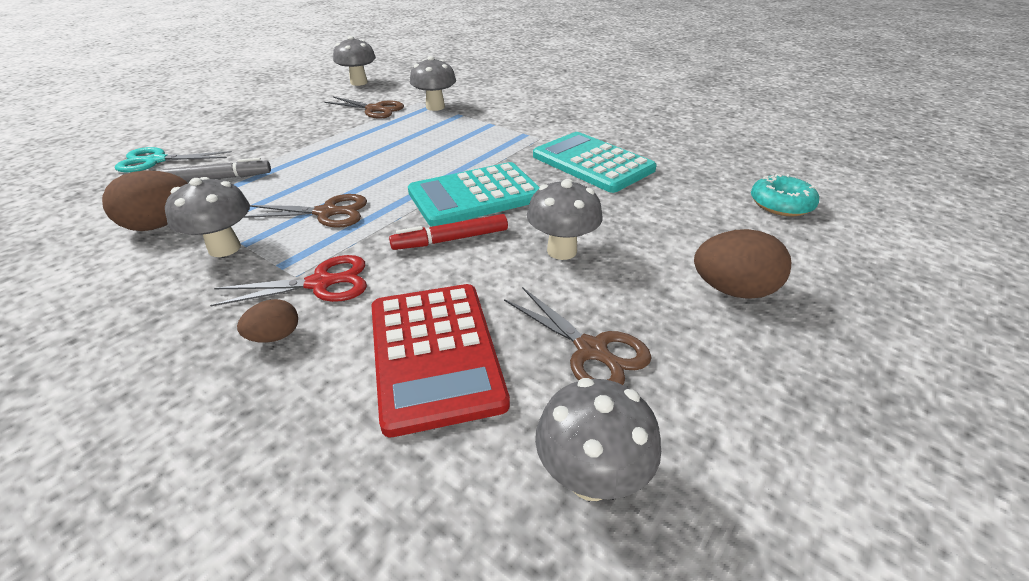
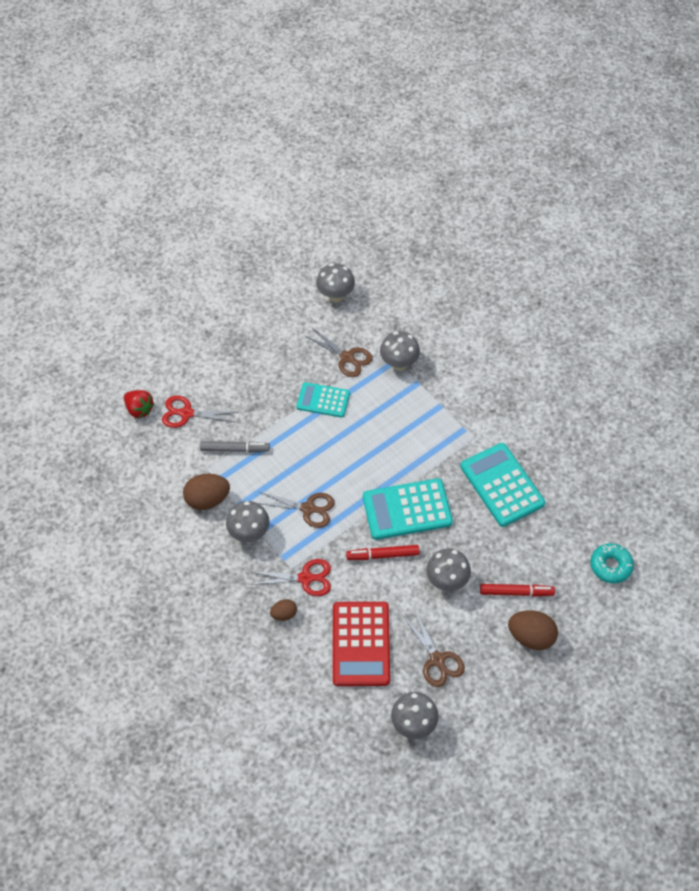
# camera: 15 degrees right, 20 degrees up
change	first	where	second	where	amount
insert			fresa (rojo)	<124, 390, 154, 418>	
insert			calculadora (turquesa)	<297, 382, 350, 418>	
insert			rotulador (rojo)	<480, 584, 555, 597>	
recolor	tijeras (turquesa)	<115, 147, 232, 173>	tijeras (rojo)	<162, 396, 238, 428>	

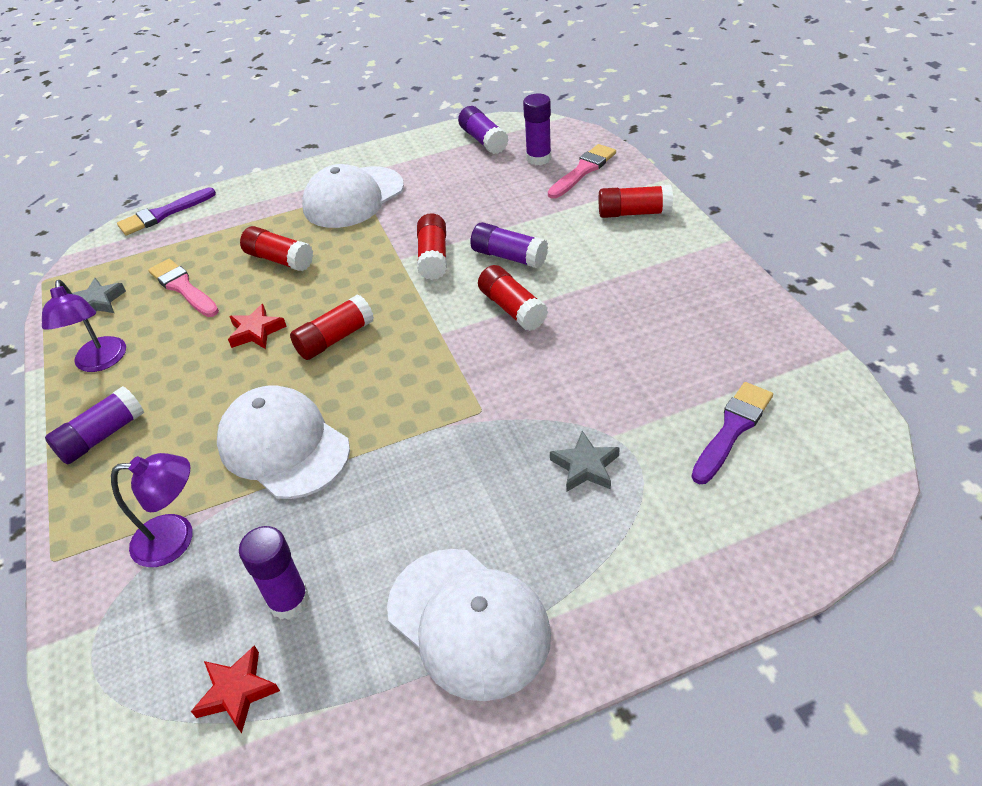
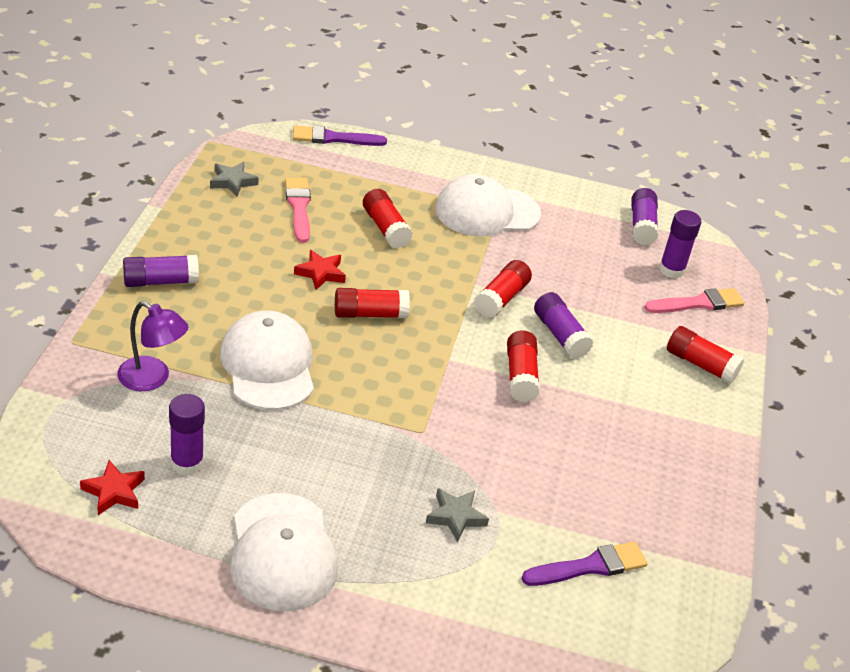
# camera: 25 degrees right, 5 degrees down
change	first	where	second	where	amount
delete	lámpara (morado)	<42, 280, 126, 372>			

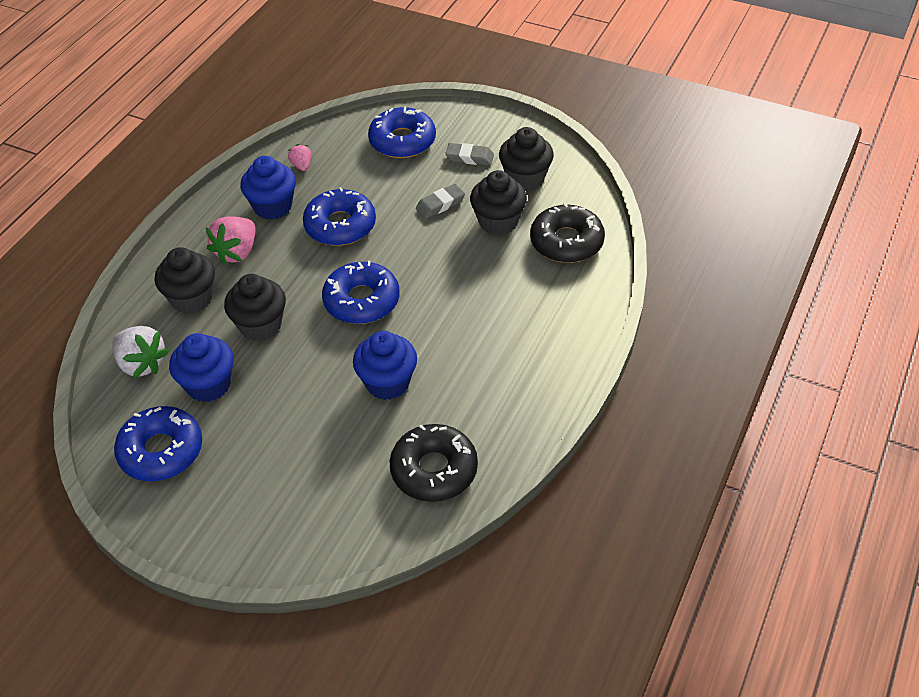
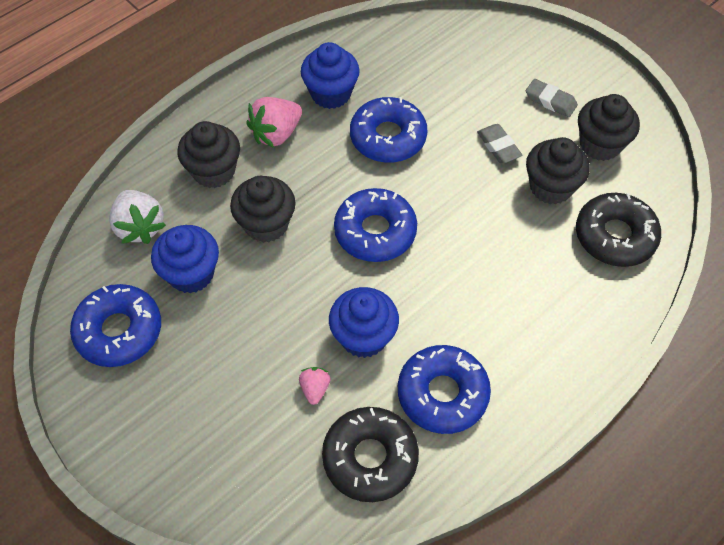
# camera: 20 degrees right, 10 degrees up
change	first	where	second	where	amount
move	fresa (rosa)	<288, 144, 311, 171>		<299, 367, 330, 405>	
move	rosquilla (azul)	<368, 107, 436, 158>		<398, 345, 491, 434>	
rotate	goma de borrar (gris)	<416, 184, 465, 219>		<477, 124, 522, 163>	75 degrees clockwise

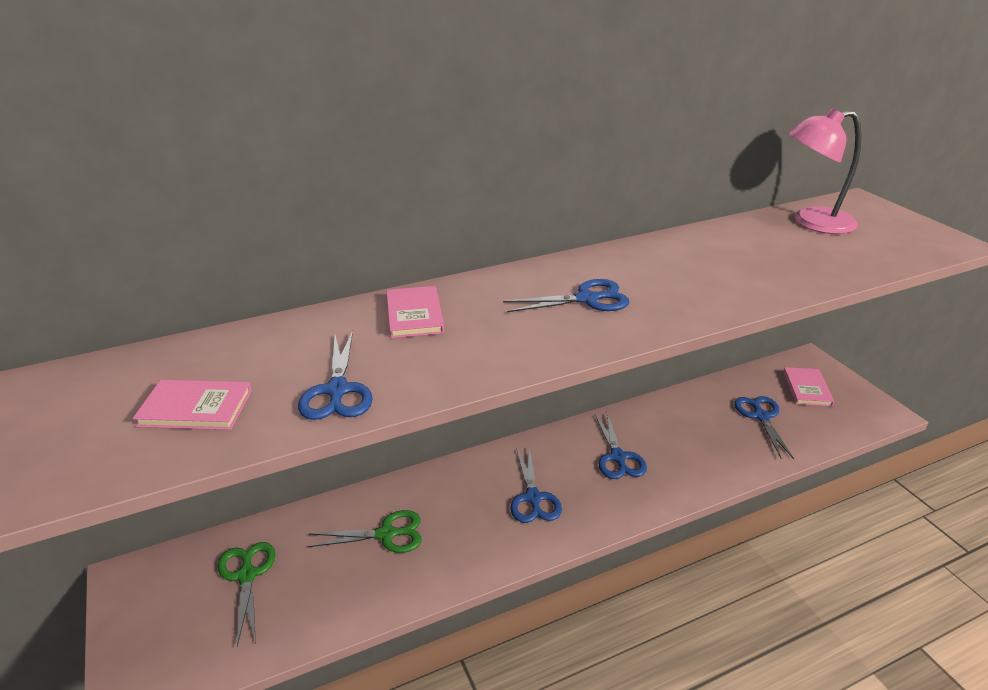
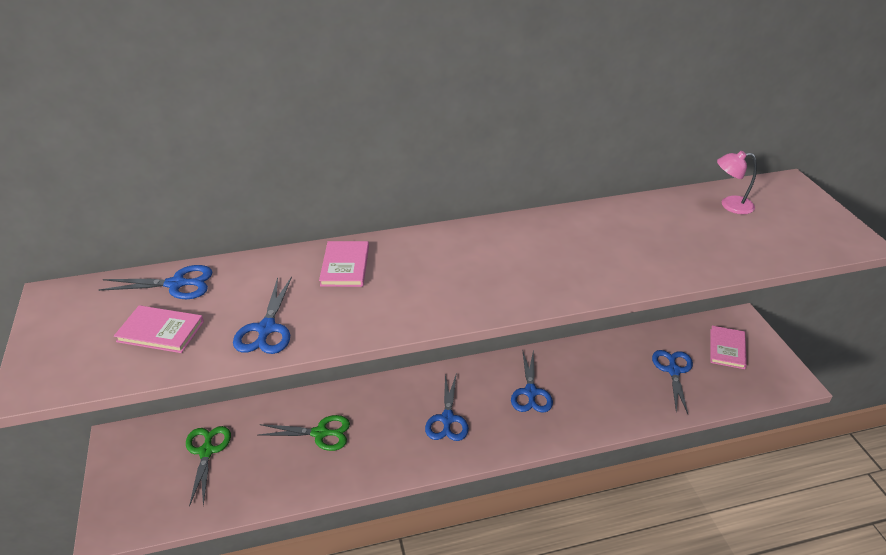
# camera: 10 degrees right, 5 degrees up
change	first	where	second	where	amount
move	tijeras (azul)	<503, 279, 629, 312>		<99, 265, 213, 299>	
resize	lámpara (rosa)	<787, 108, 861, 234>		<717, 151, 757, 214>	x0.58

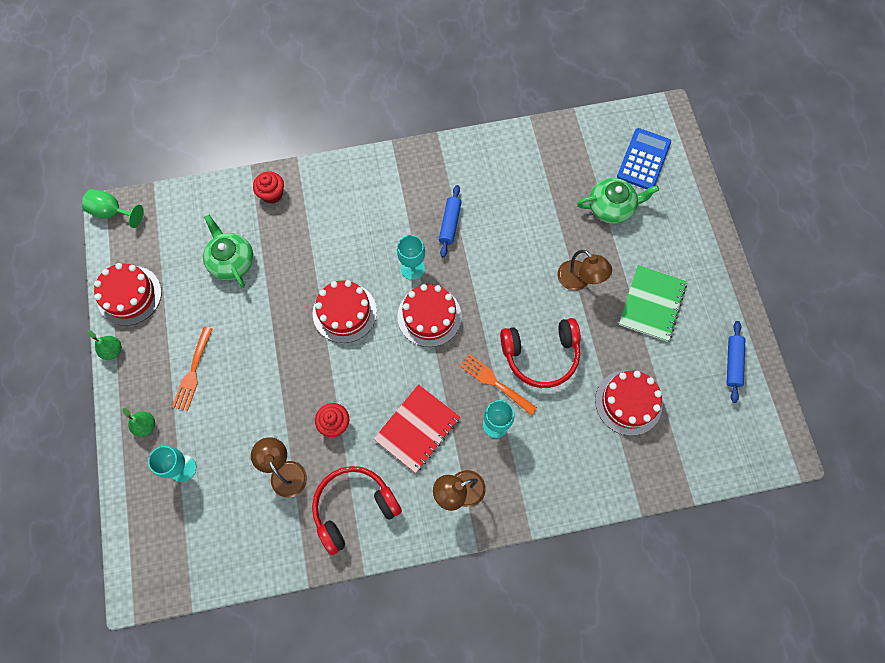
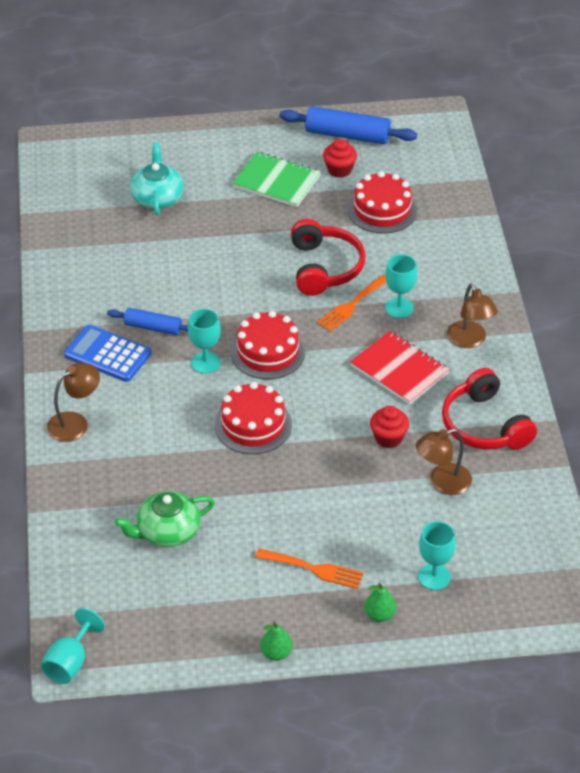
# camera: 85 degrees left, 25 degrees down
change	first	where	second	where	amount
delete	tarta (rojo)	<94, 263, 162, 326>			
move	magdalena (rojo)	<253, 172, 284, 204>		<323, 139, 357, 178>	
move	lámpara (marrón)	<557, 250, 612, 291>		<47, 362, 100, 442>	
move	calculadora (azul)	<617, 128, 671, 189>		<64, 325, 151, 382>	
recolor	copa (verde)	<82, 189, 144, 228>	copa (turquesa)	<41, 608, 105, 684>	
recolor	tetera (verde)	<577, 178, 659, 224>	tetera (turquesa)	<130, 142, 184, 215>	
resize	rodillo (azul)	<727, 321, 745, 403>		<279, 106, 417, 144>	x1.63

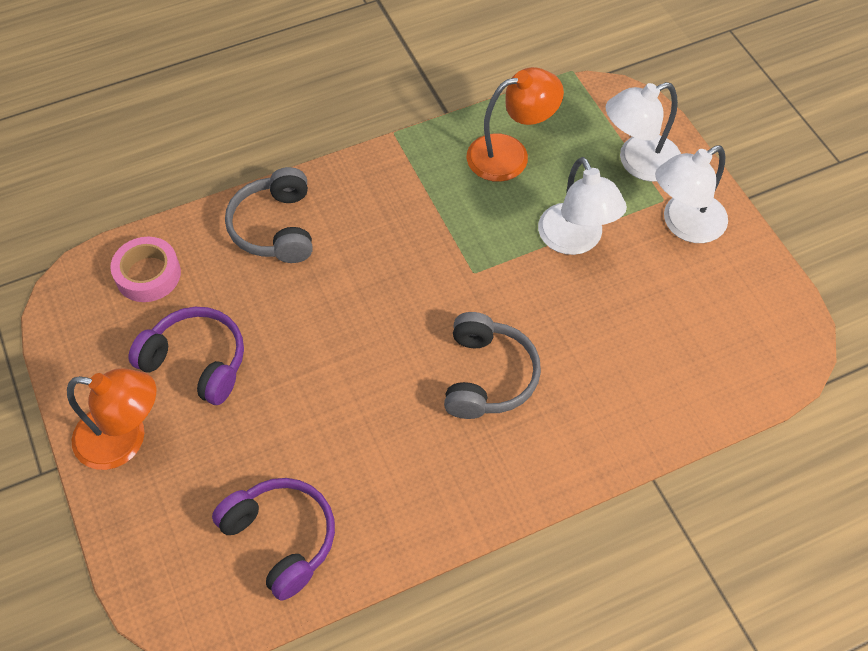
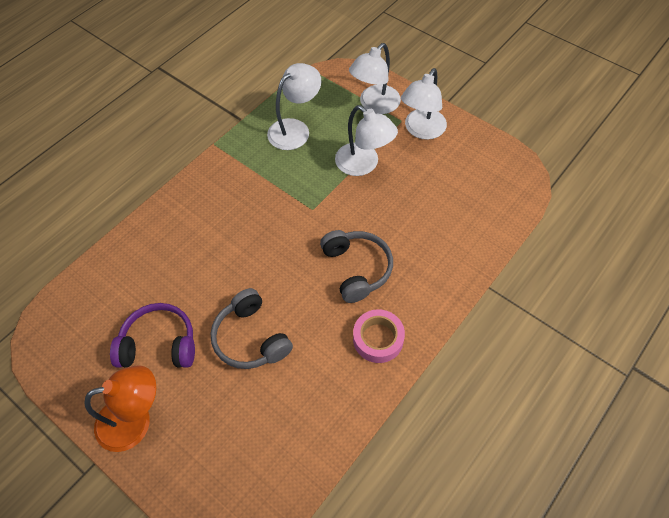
# camera: 25 degrees left, 0 degrees up
change	first	where	second	where	amount
delete	auriculares (morado)	<212, 478, 335, 601>			
move	cinta adhesiva (rosa)	<110, 237, 181, 302>		<353, 309, 405, 363>	
move	auriculares (gris)	<225, 167, 313, 263>		<210, 288, 293, 369>	
recolor	lámpara (naranja)	<467, 67, 564, 182>	lámpara (blanco)	<267, 63, 321, 150>	

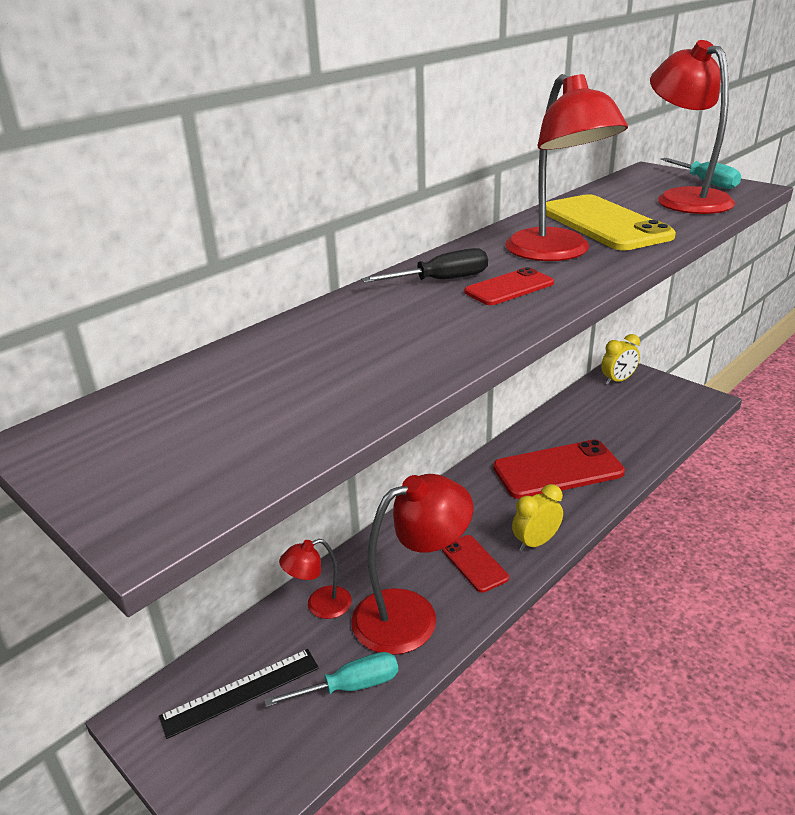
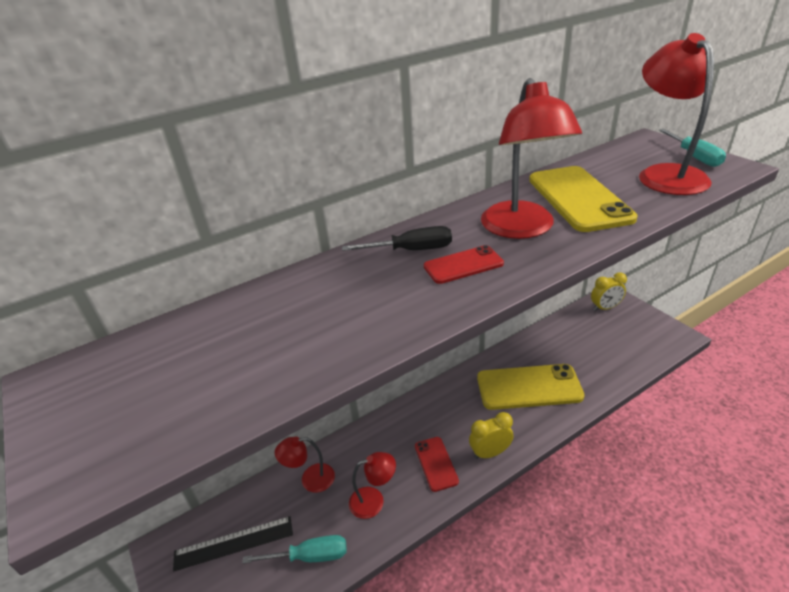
# camera: 15 degrees right, 5 degrees up
change	first	where	second	where	amount
recolor	móvil (rojo)	<493, 439, 625, 499>	móvil (amarillo)	<477, 364, 585, 410>	
resize	lámpara (rojo)	<351, 474, 473, 655>		<349, 452, 396, 519>	x0.54

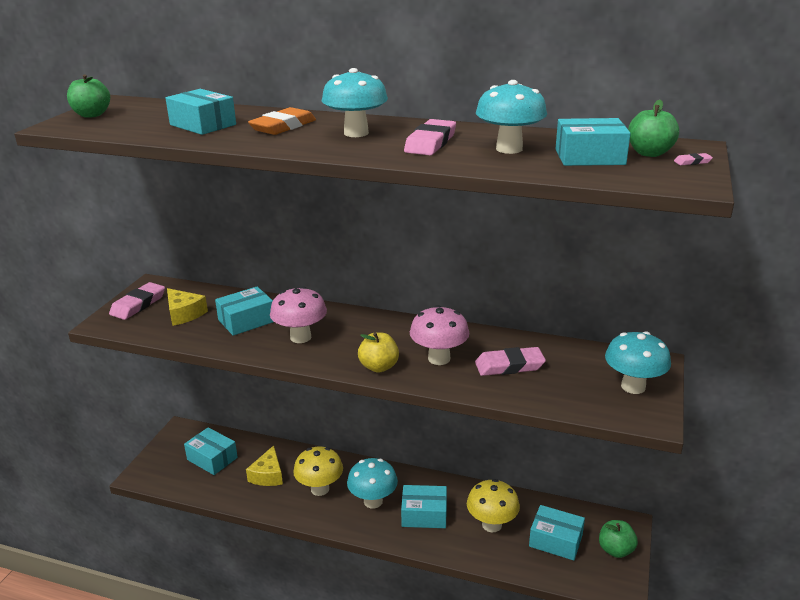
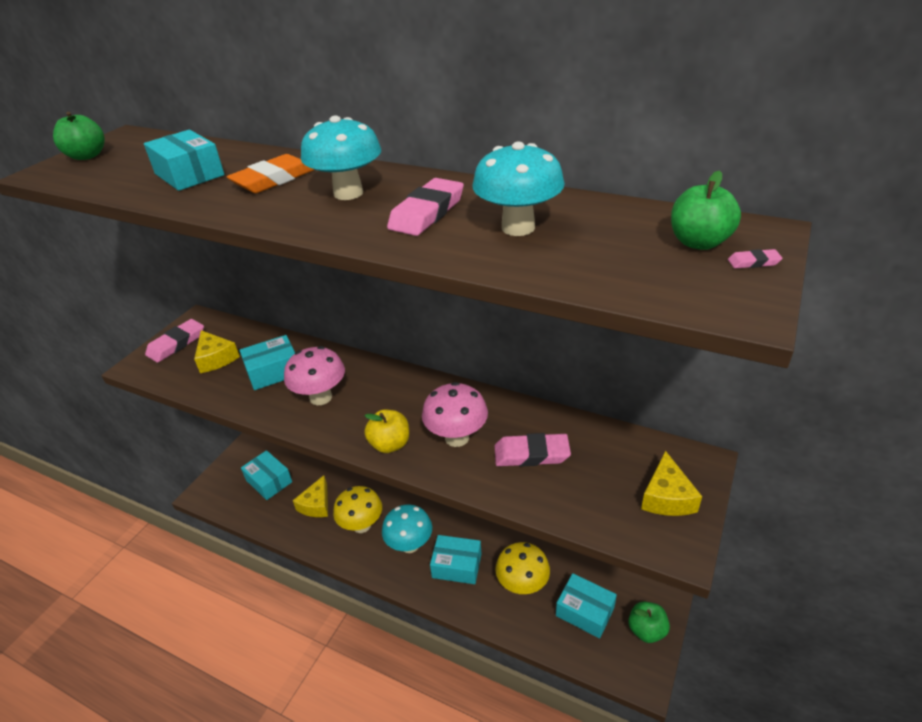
# camera: 10 degrees right, 10 degrees up
change	first	where	second	where	amount
delete	caja (turquesa)	<556, 118, 631, 166>			
replace	seta (turquesa)	<605, 331, 671, 394>	queso (amarillo)	<641, 451, 702, 516>	

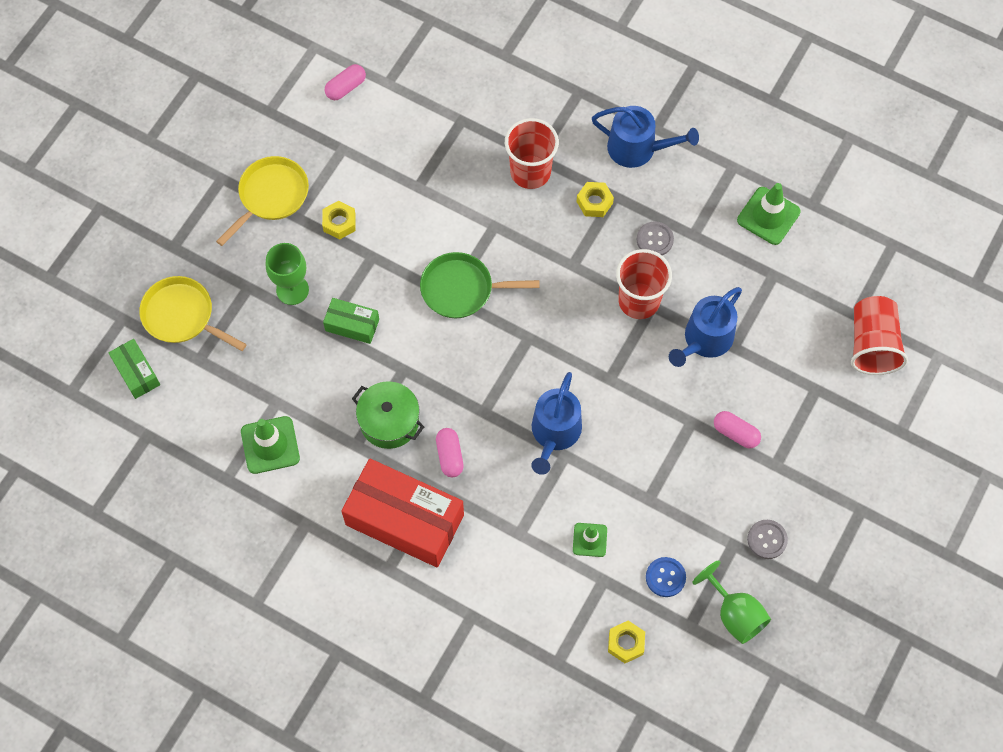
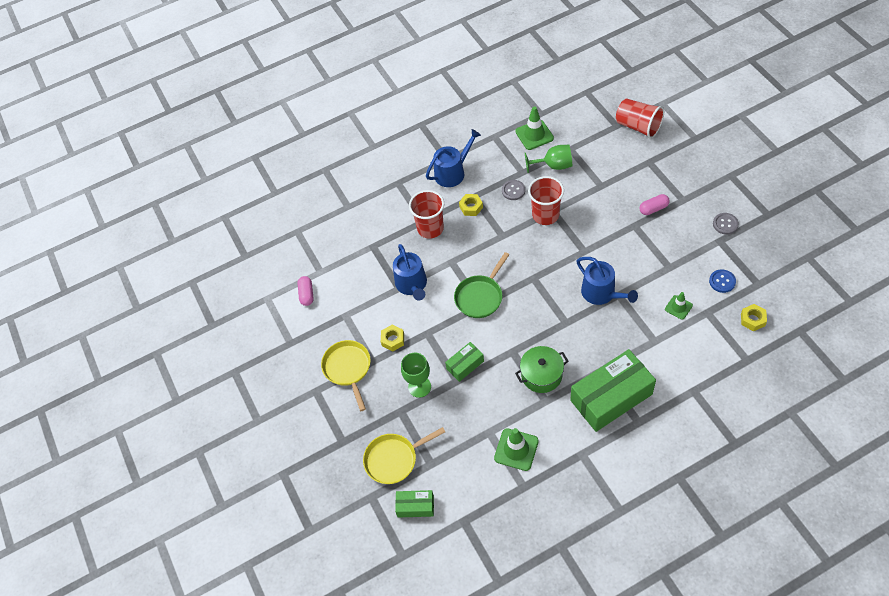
# camera: 50 degrees left, 10 degrees down
change	first	where	second	where	amount
delete	cápsula (rosa)	<436, 428, 464, 477>			
move	regadera (azul)	<669, 287, 742, 367>		<393, 244, 427, 301>	
move	copa (verde)	<692, 560, 771, 644>		<525, 145, 572, 173>	
recolor	caja (rojo)	<341, 458, 464, 567>	caja (verde)	<570, 349, 656, 432>	

